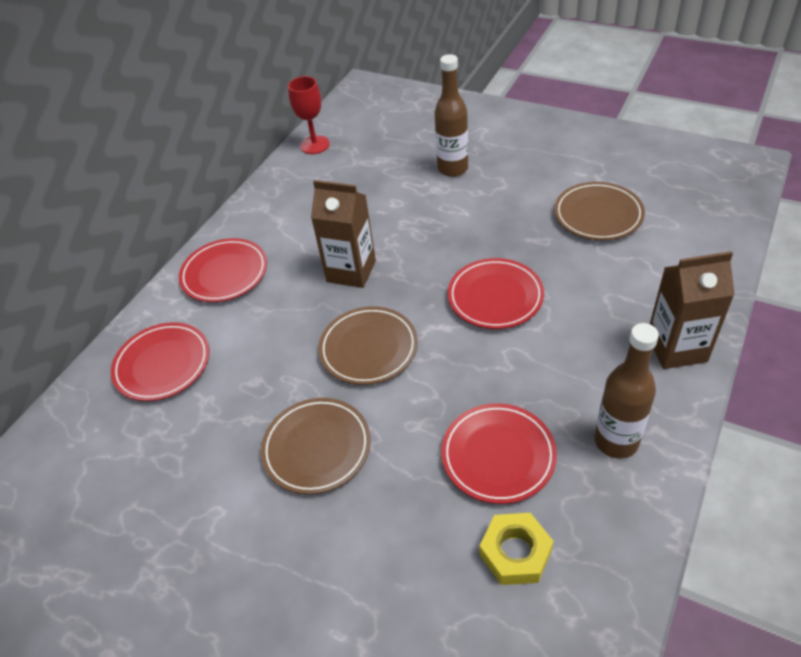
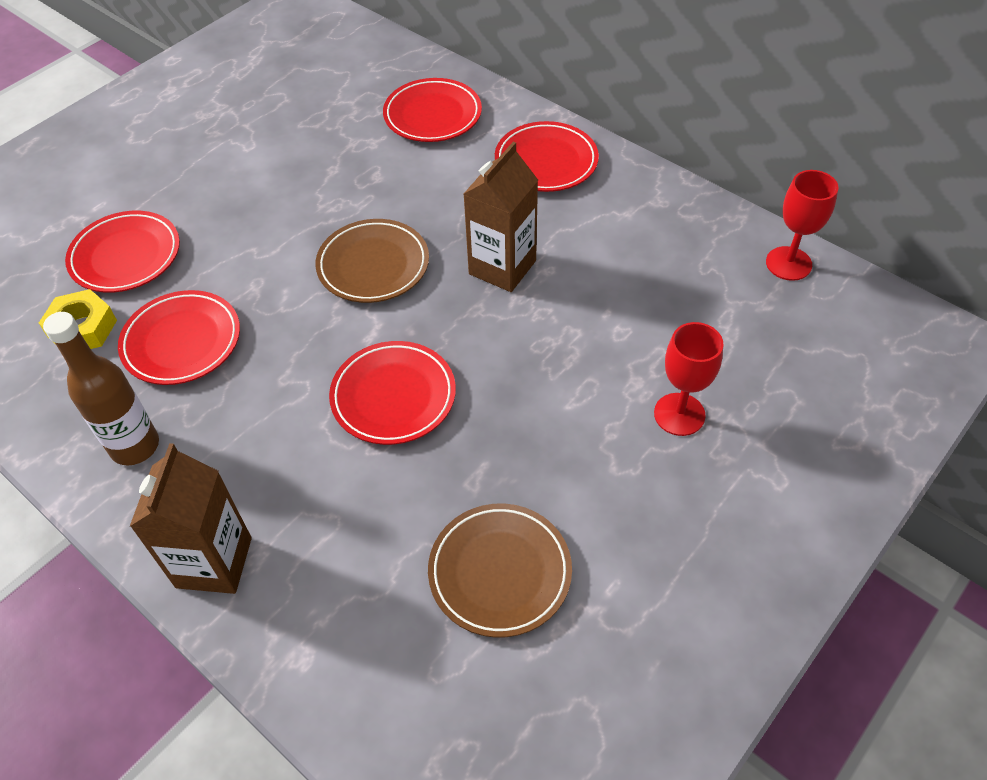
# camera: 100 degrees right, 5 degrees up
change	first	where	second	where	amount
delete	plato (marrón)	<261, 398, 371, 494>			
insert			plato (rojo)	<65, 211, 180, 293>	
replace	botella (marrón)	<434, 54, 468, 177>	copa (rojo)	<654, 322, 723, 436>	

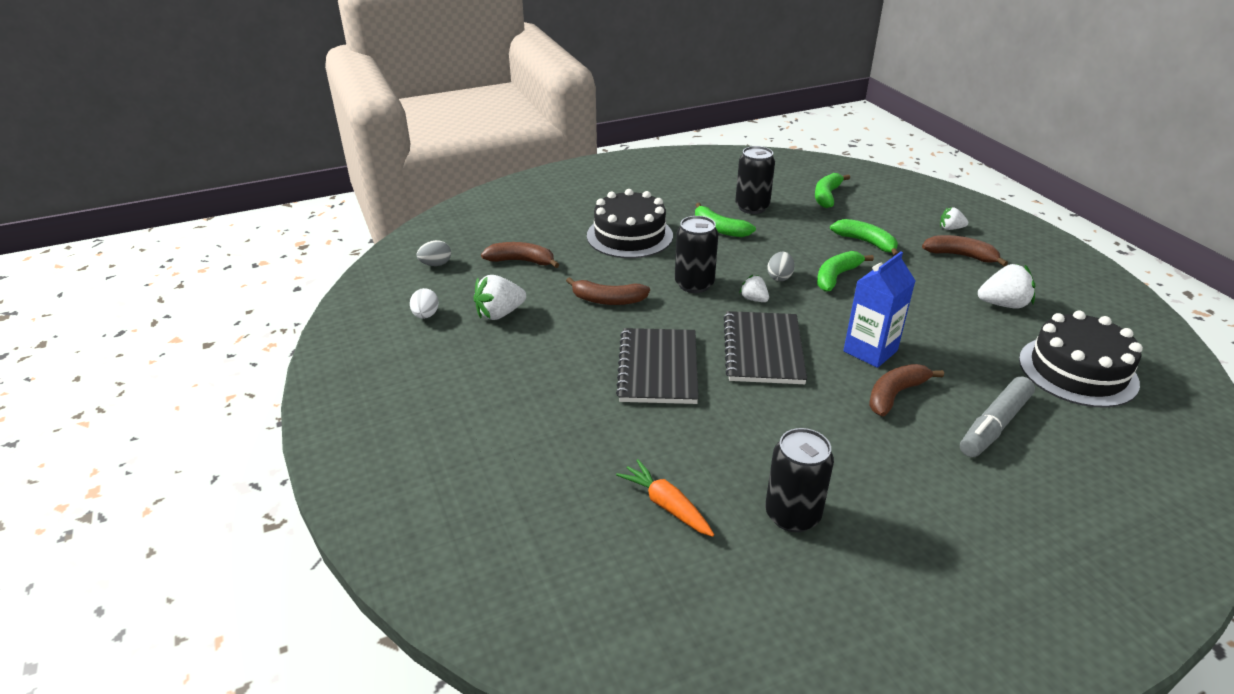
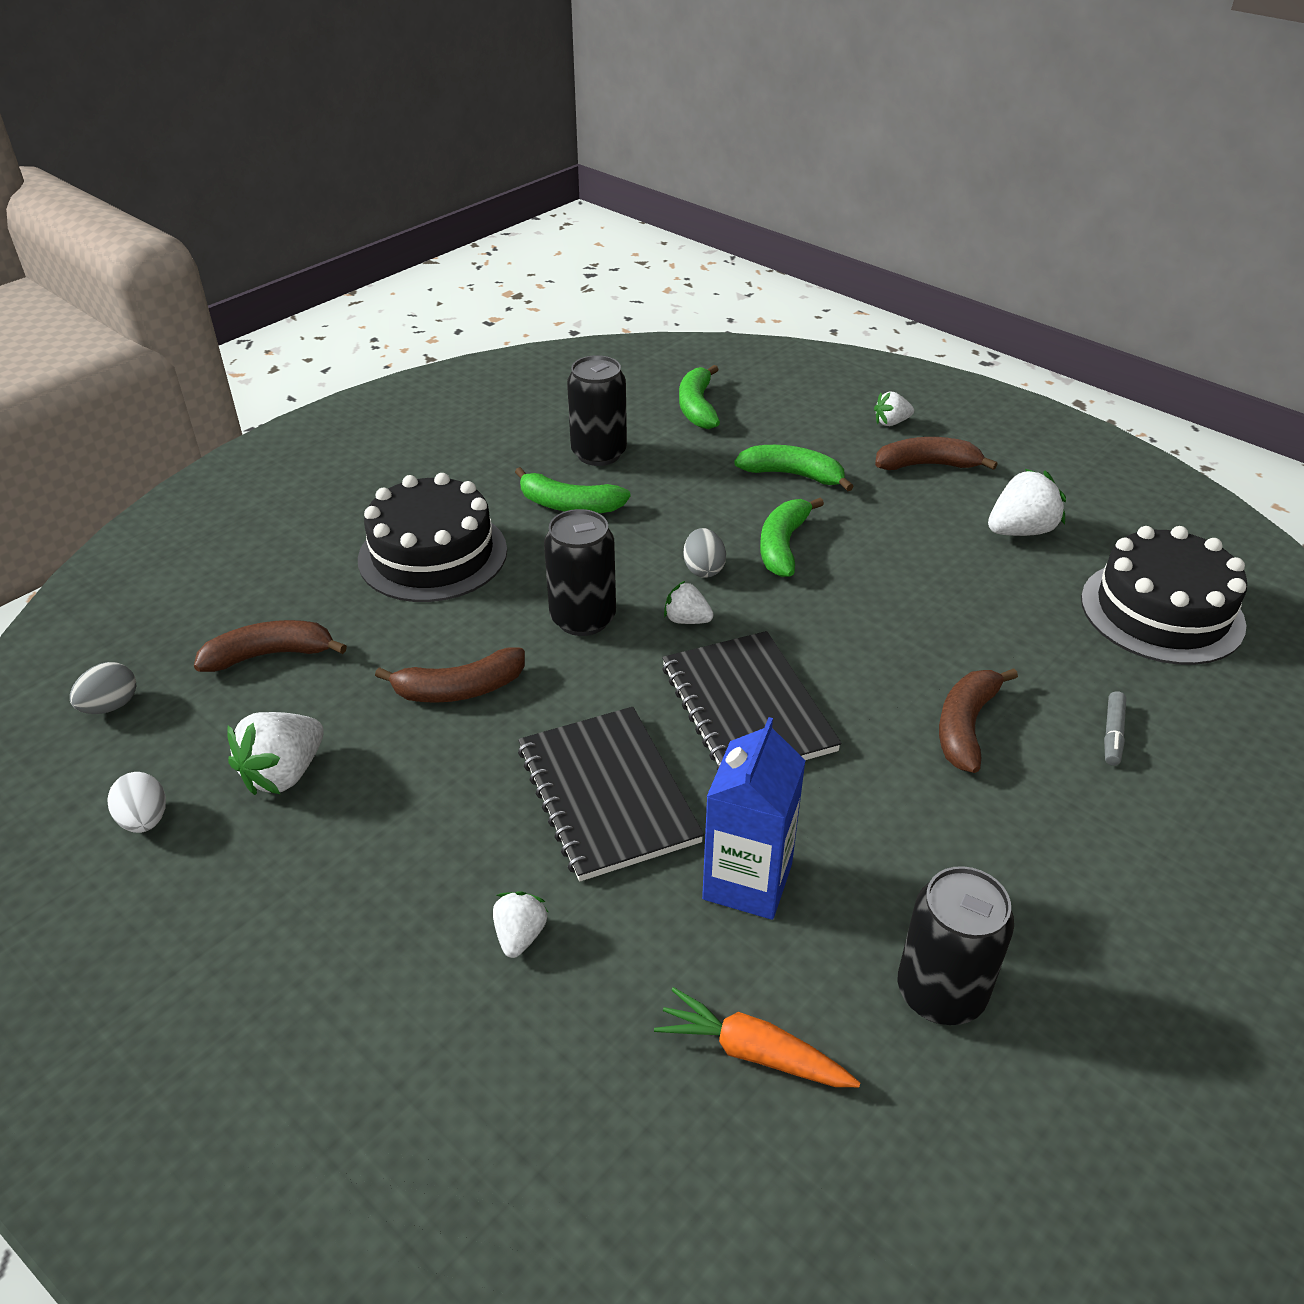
# camera: 25 degrees left, 5 degrees up
change	first	where	second	where	amount
insert			fresa (blanco)	<493, 891, 548, 958>	
move	cartón de leche (azul)	<843, 252, 916, 368>		<702, 717, 806, 920>	
resize	rotulador (gris)	<960, 376, 1035, 457>		<1104, 691, 1126, 766>	x0.49

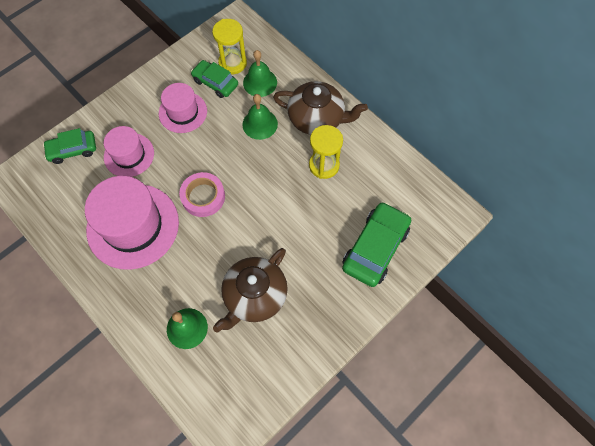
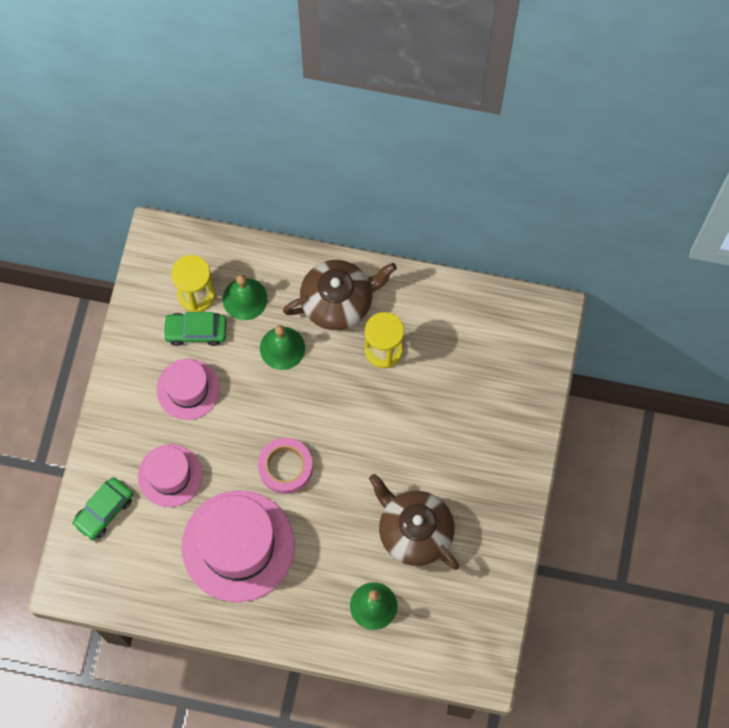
# camera: 35 degrees left, 5 degrees up
change	first	where	second	where	amount
delete	coche (verde)	<342, 202, 411, 287>			
rotate	tetera (marrón)	<213, 248, 288, 333>		<369, 474, 459, 570>	135 degrees clockwise

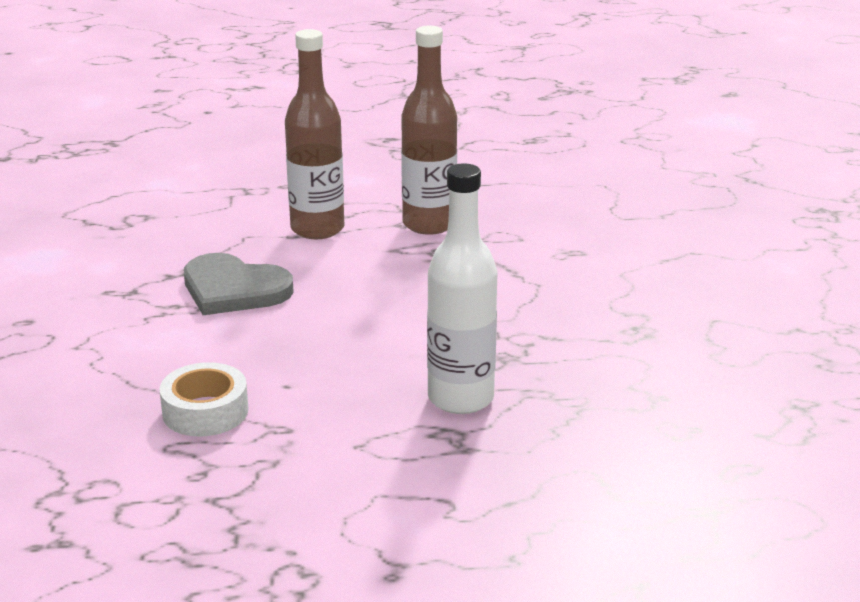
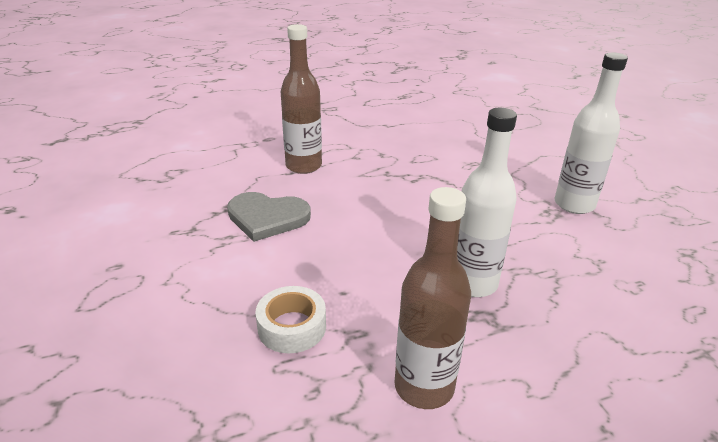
# camera: 15 degrees left, 5 degrees up
change	first	where	second	where	amount
insert			botella (blanco)	<554, 53, 628, 214>	
move	botella (marrón)	<401, 26, 457, 235>		<395, 187, 471, 409>	

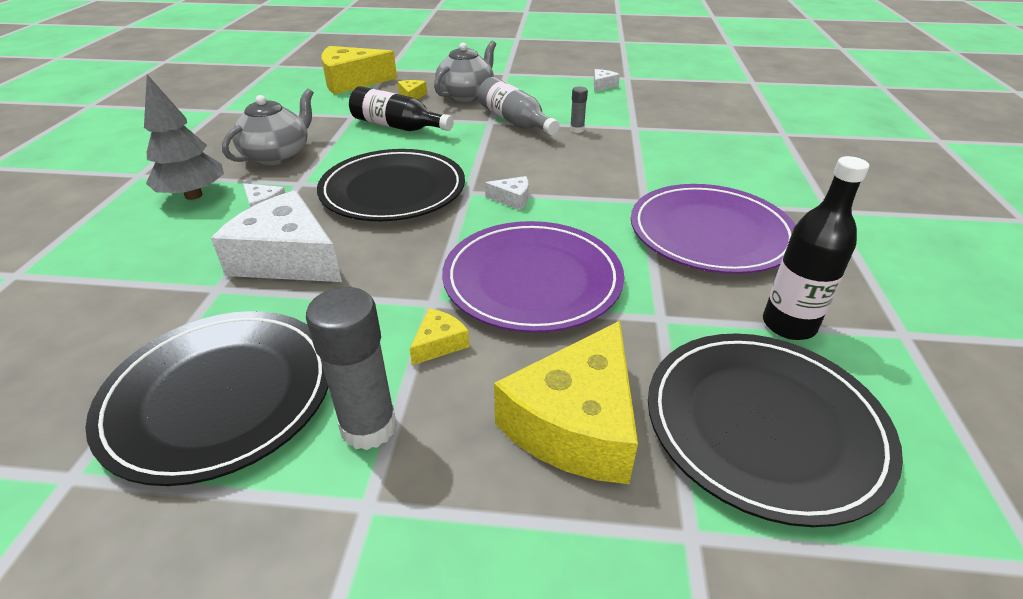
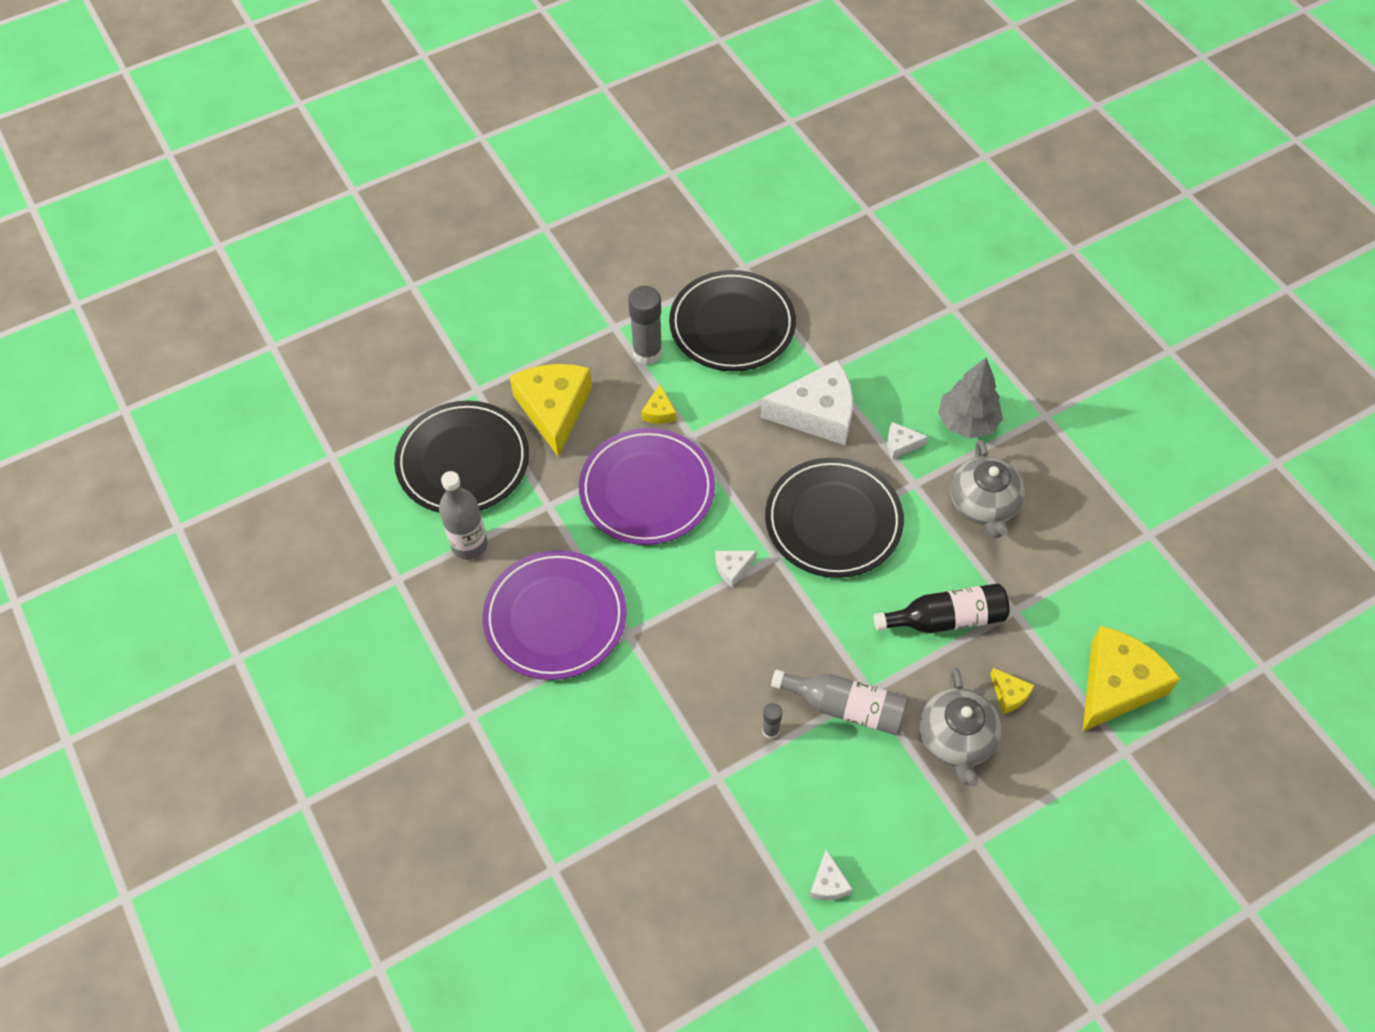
# camera: 145 degrees right, 20 degrees up
change	first	where	second	where	amount
recolor	botella (negro)	<763, 156, 869, 340>	botella (gris)	<439, 471, 488, 560>	

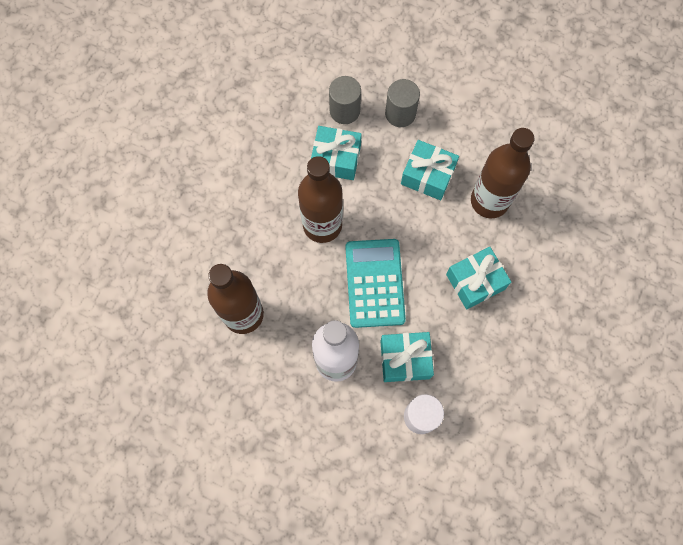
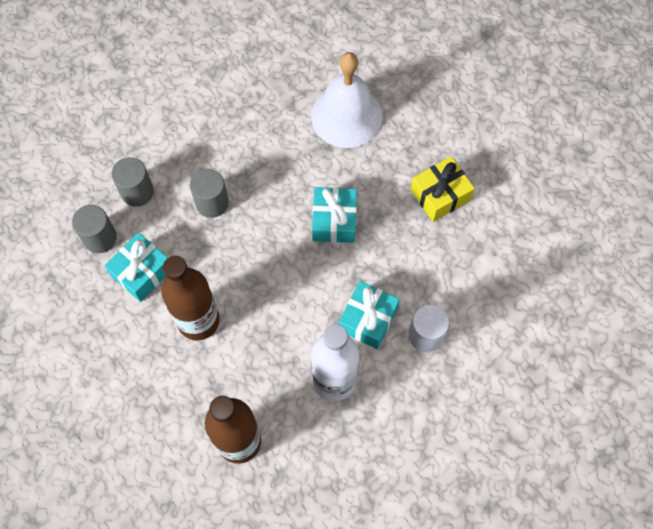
# camera: 60 degrees left, 5 degrees down
change	first	where	second	where	amount
delete	calculadora (turquesa)	<345, 239, 406, 328>			
delete	botella (marrón)	<471, 128, 534, 218>			
insert			campana (blanco)	<311, 52, 382, 148>	
insert			regalo (amarillo)	<411, 156, 475, 222>	
replace	regalo (turquesa)	<401, 140, 459, 200>	cilindro (gris)	<190, 169, 229, 218>	

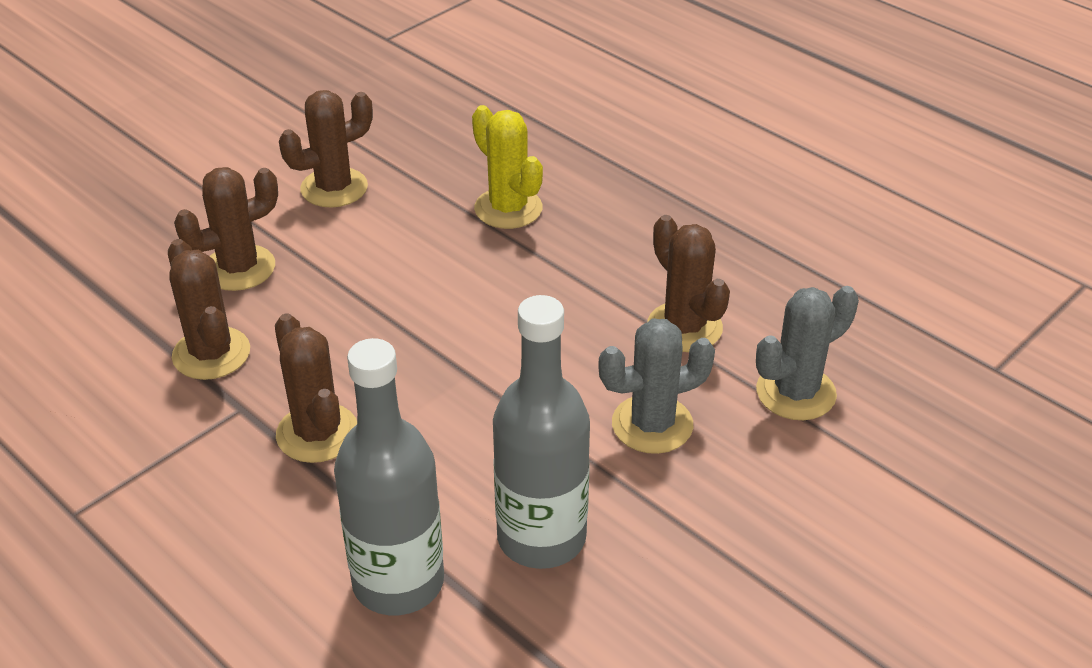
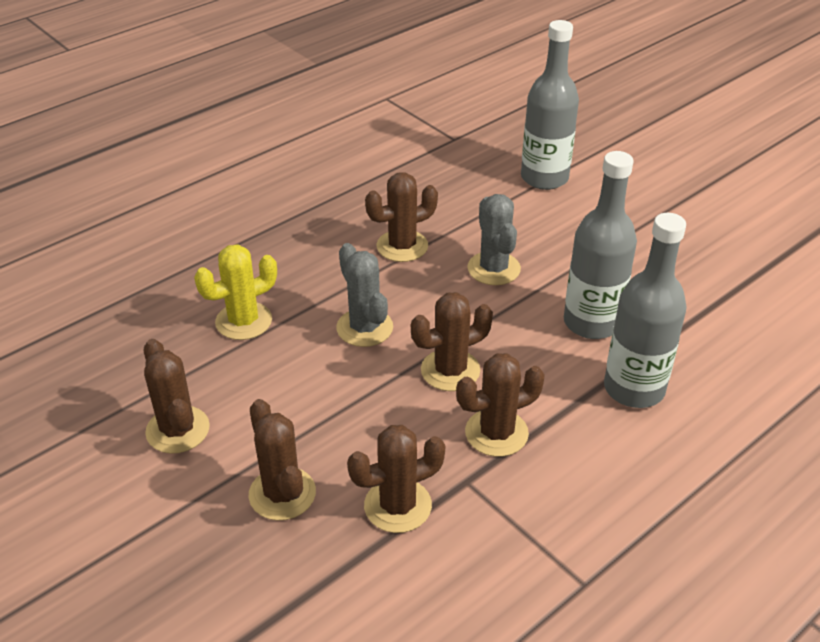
# camera: 85 degrees left, 0 degrees up
change	first	where	second	where	amount
insert			cactus (marrón)	<411, 292, 493, 391>	
insert			botella (gris)	<521, 20, 579, 190>	
move	cactus (gris)	<756, 286, 859, 420>		<336, 243, 393, 347>	

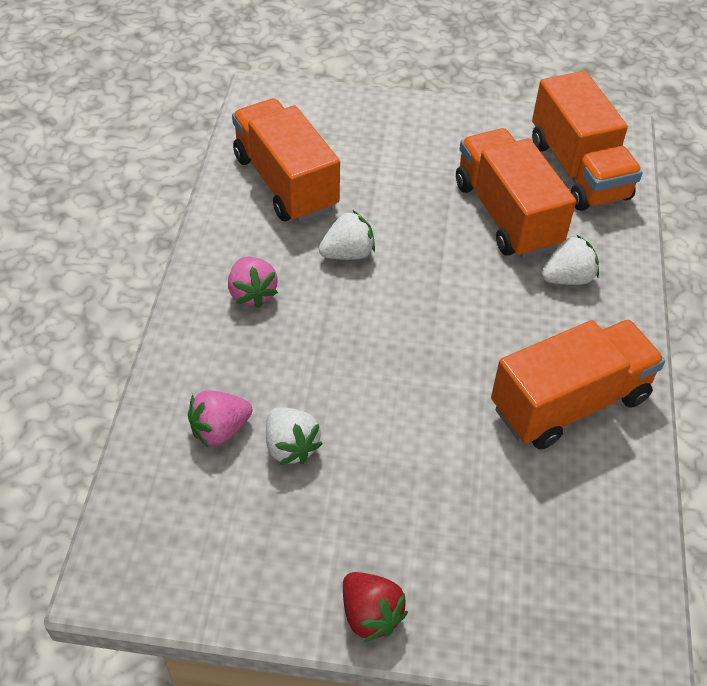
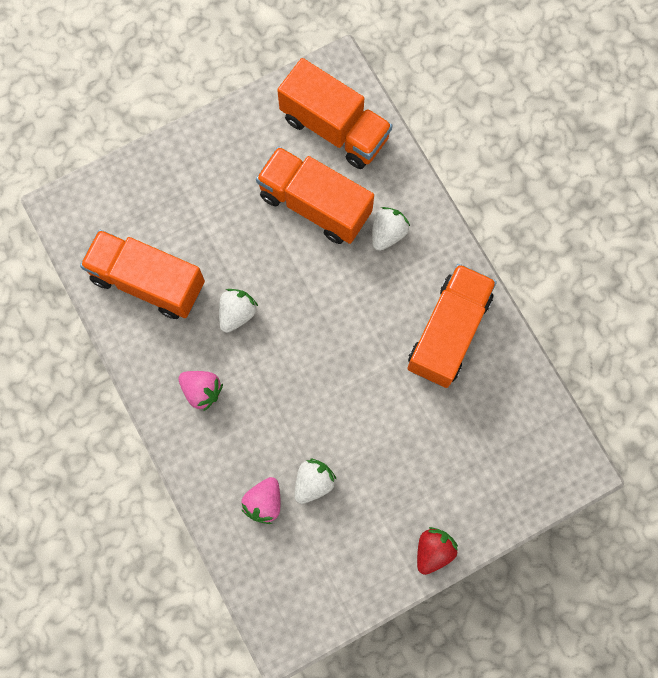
# camera: 35 degrees left, 25 degrees up
change	first	where	second	where	amount
rotate	fresa (blanco)	<266, 407, 322, 465>		<295, 459, 337, 504>	75 degrees counterclockwise
rotate	fresa (rojo)	<343, 572, 408, 642>		<417, 527, 458, 575>	75 degrees counterclockwise

